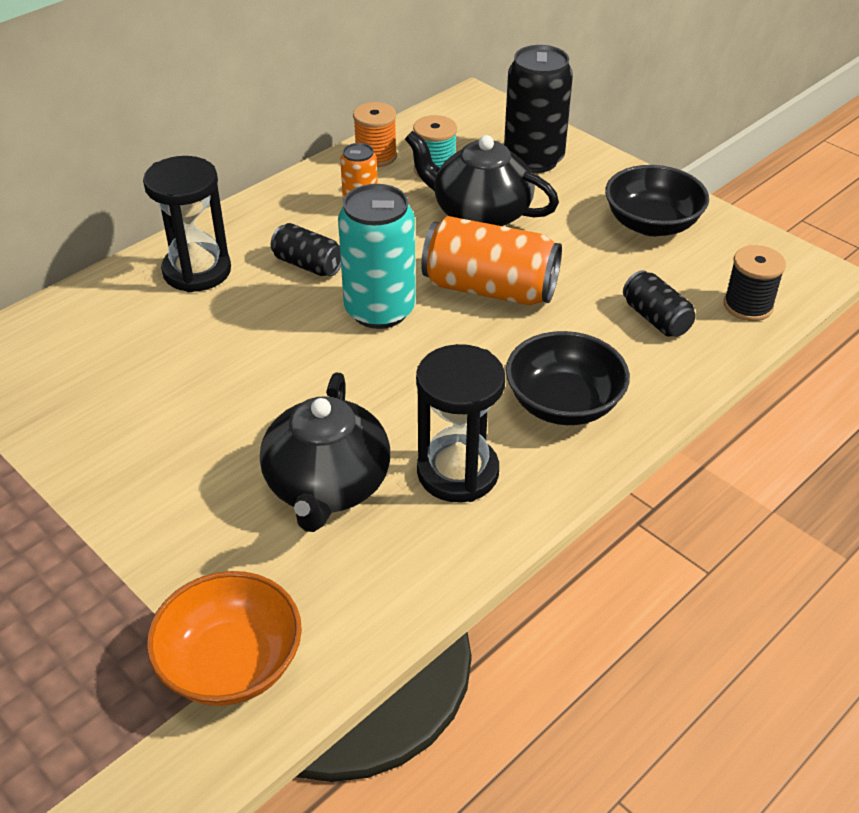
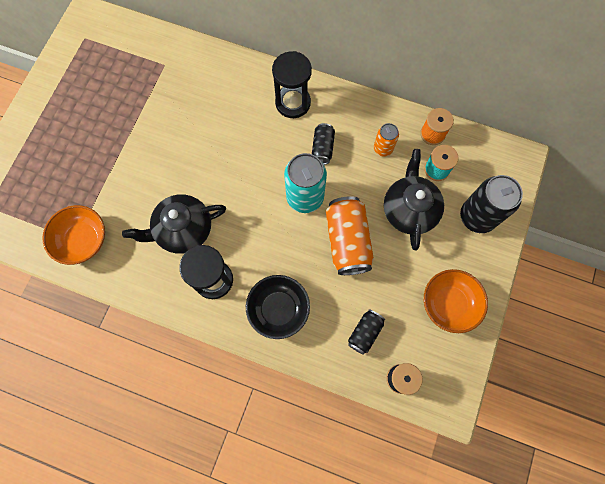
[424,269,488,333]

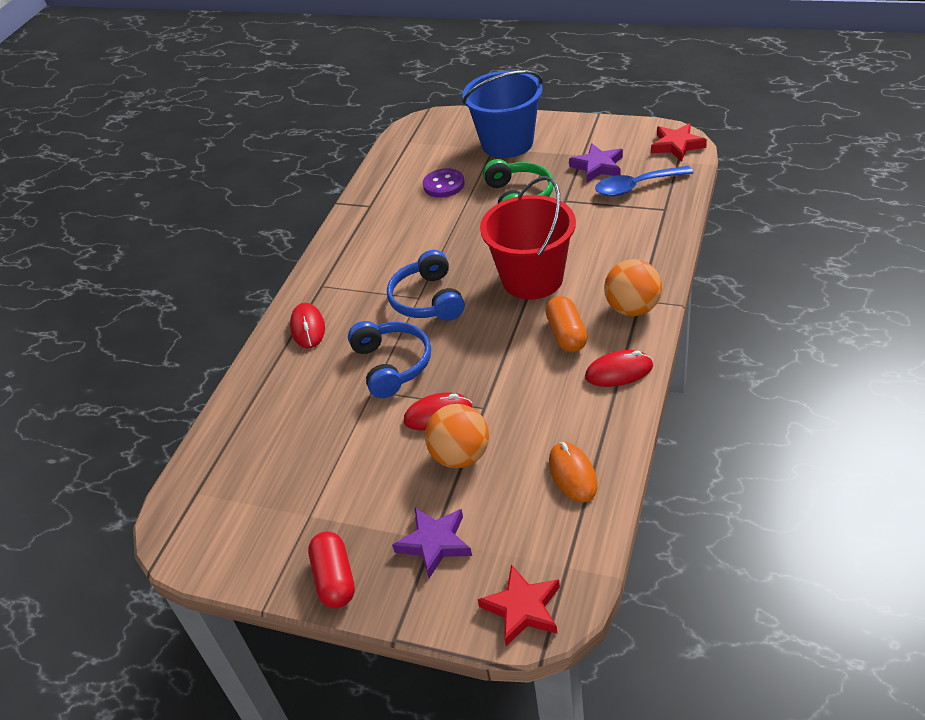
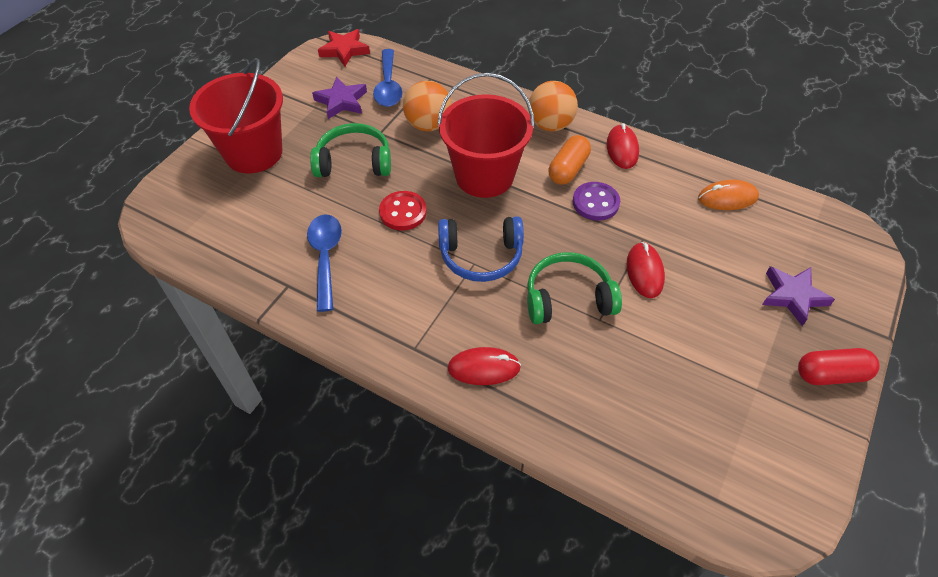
[527,252,622,324]
[573,182,620,221]
[403,81,452,131]
[189,58,283,173]
[478,564,560,646] (first image)
[549,135,591,185]
[307,214,342,312]
[379,191,427,230]

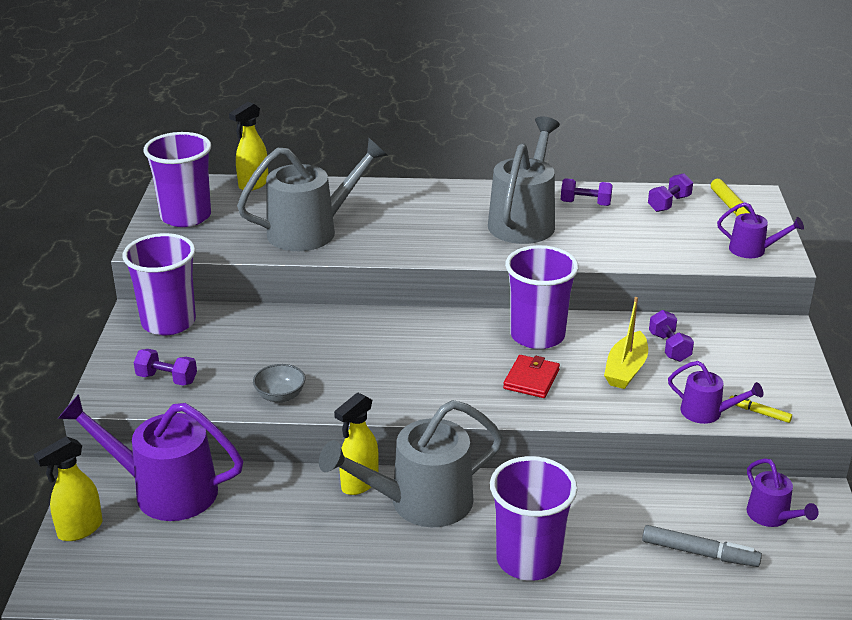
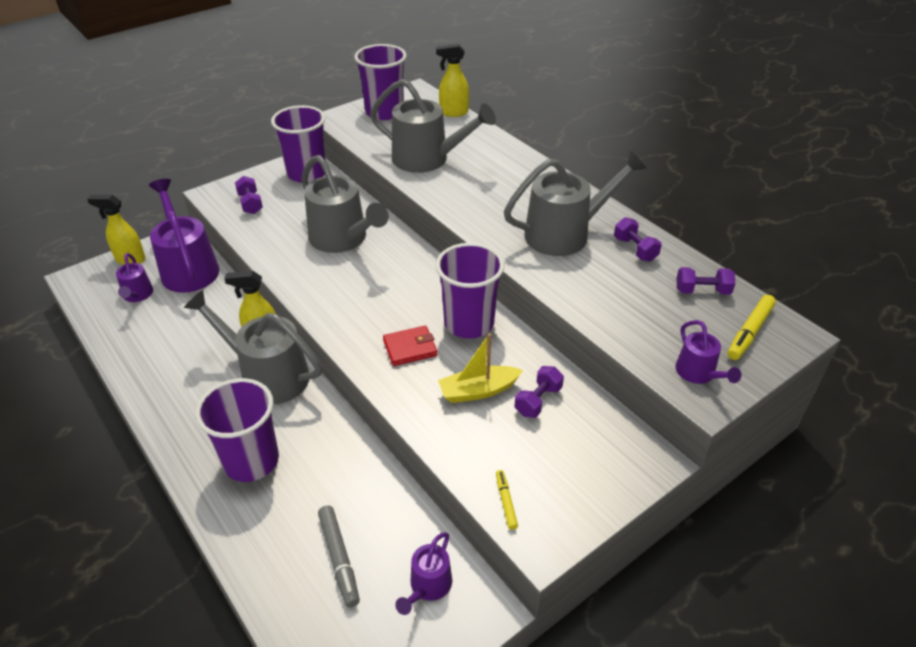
[253,364,305,403] (first image)
[116,253,153,302]
[301,155,389,253]

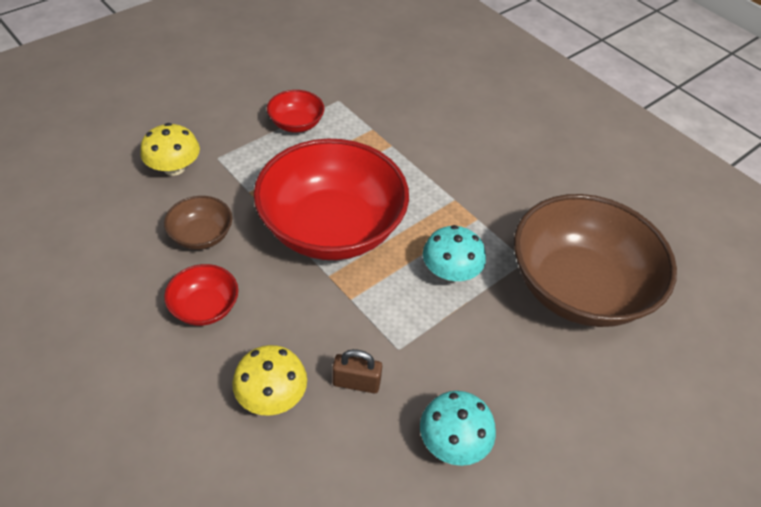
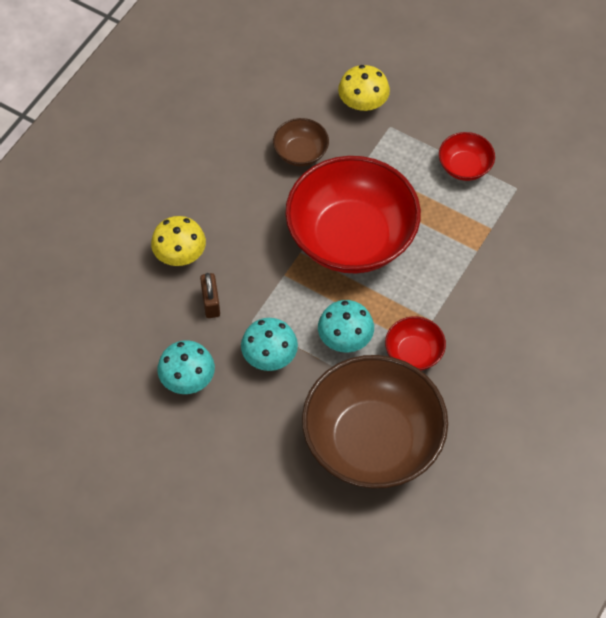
[385,316,446,371]
[241,318,298,371]

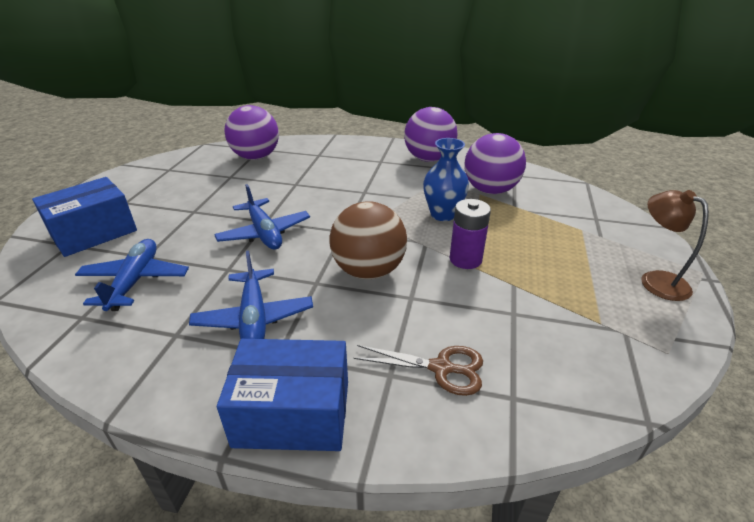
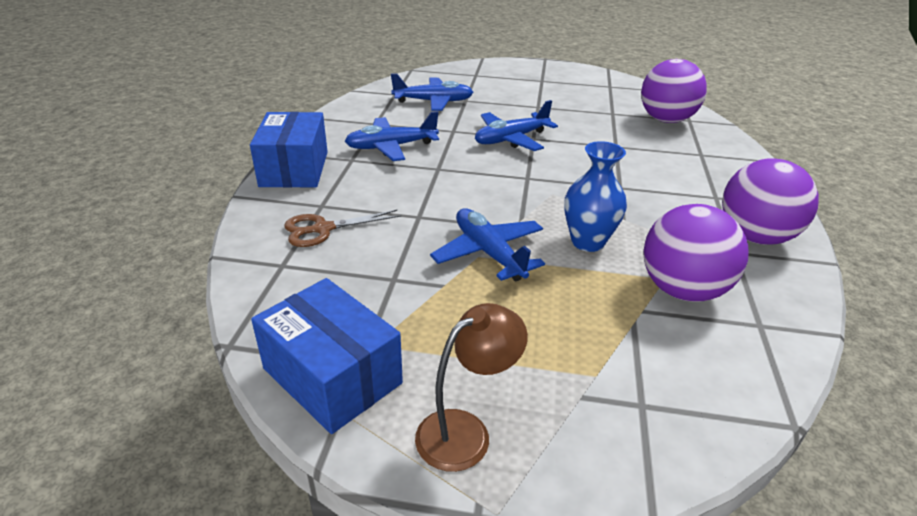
[251,278,403,434]
[329,201,407,279] (first image)
[284,210,401,247]
[430,208,545,281]

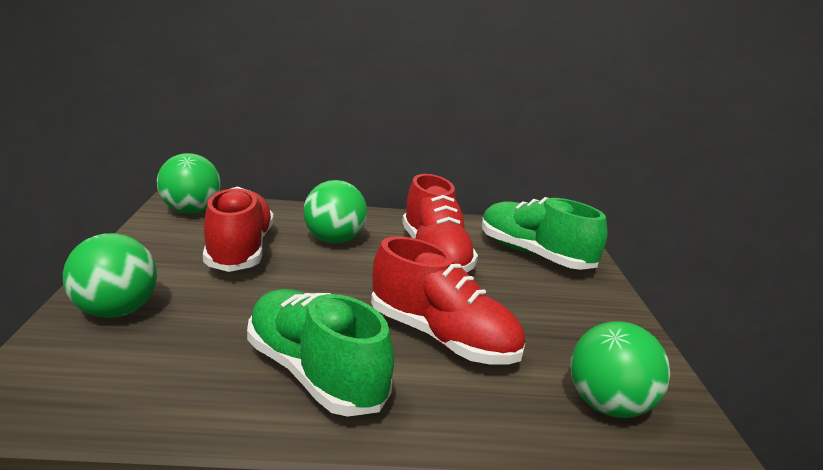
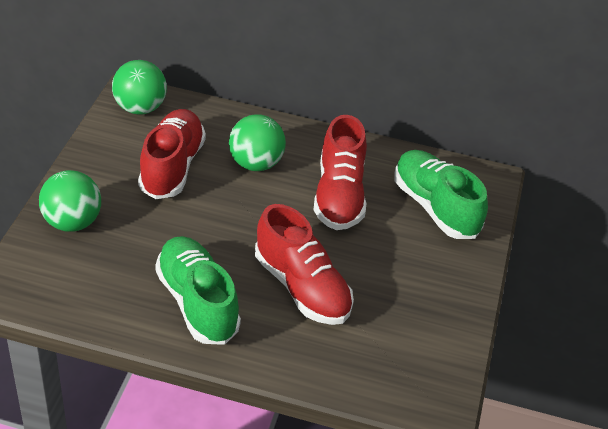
[571,321,670,418] (first image)

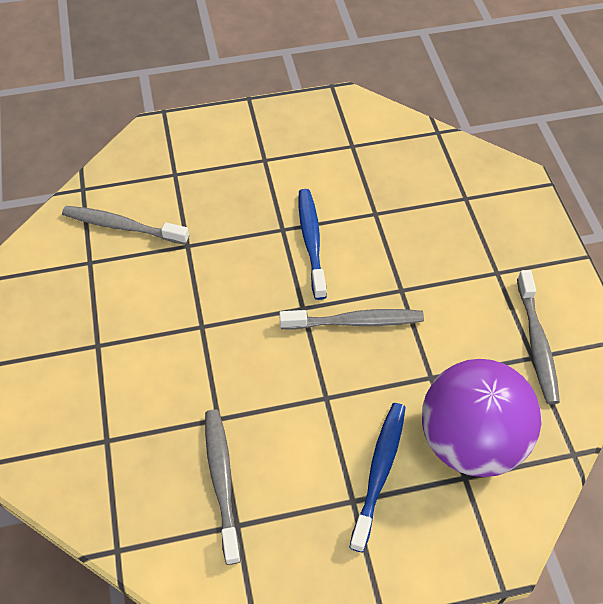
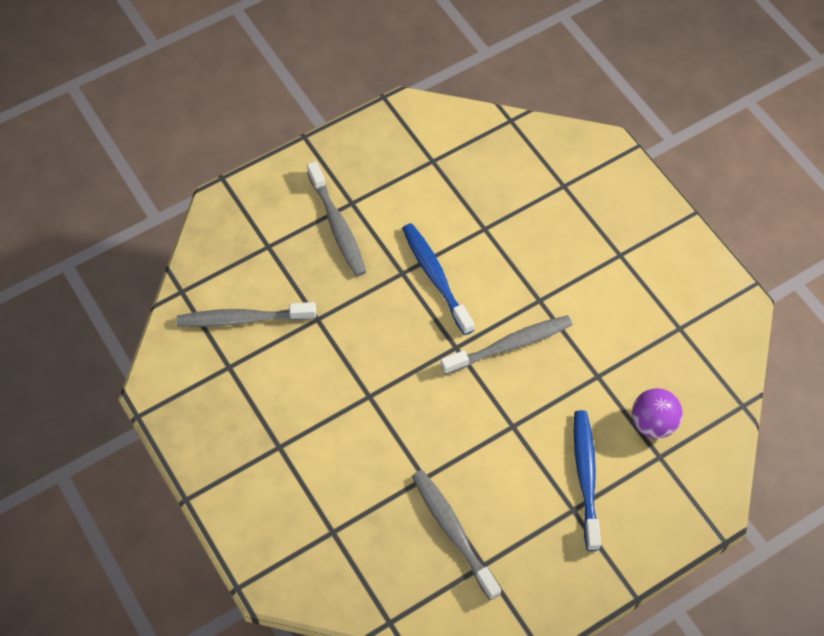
[632,388,683,438]
[307,161,366,276]

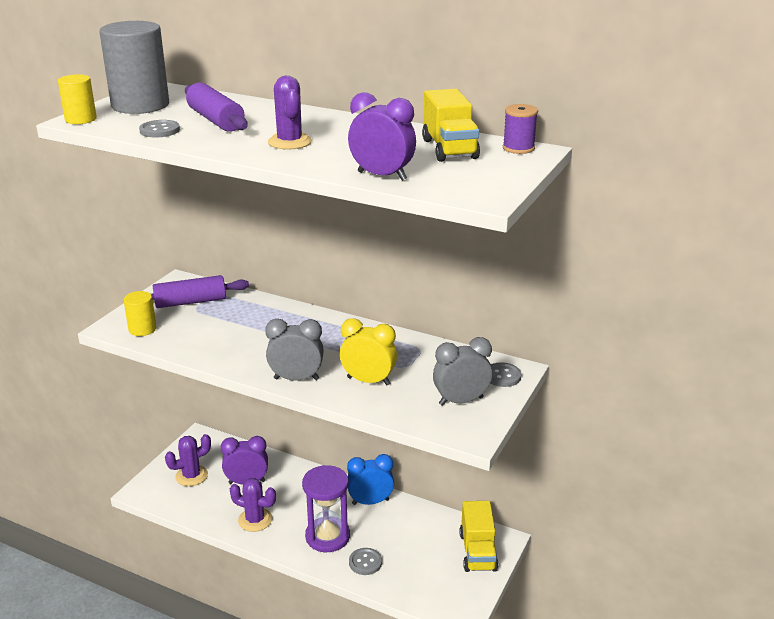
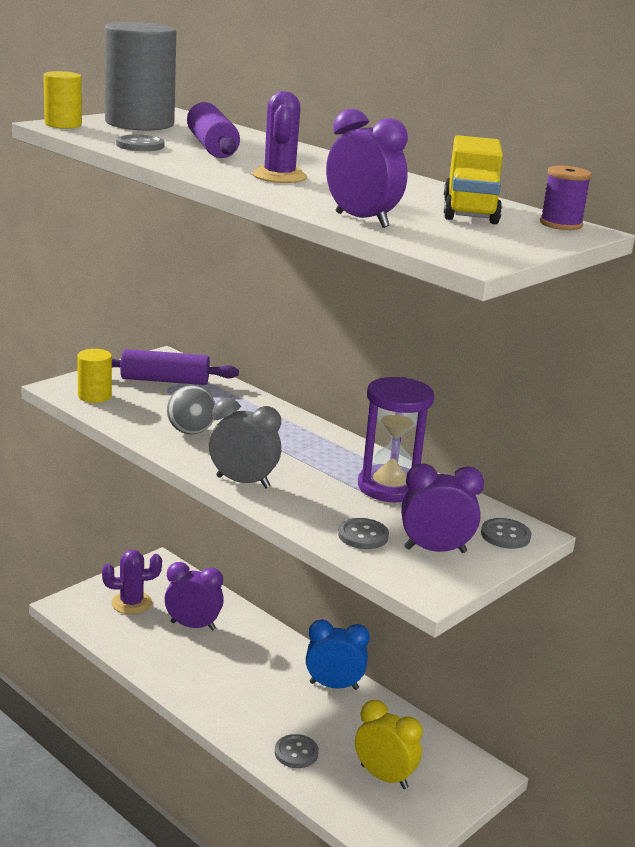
[230,478,276,532] (first image)
[358,377,434,502]
[355,700,422,789]
[401,463,484,553]
[459,501,498,572] (first image)
[167,385,215,434]
[338,518,389,549]

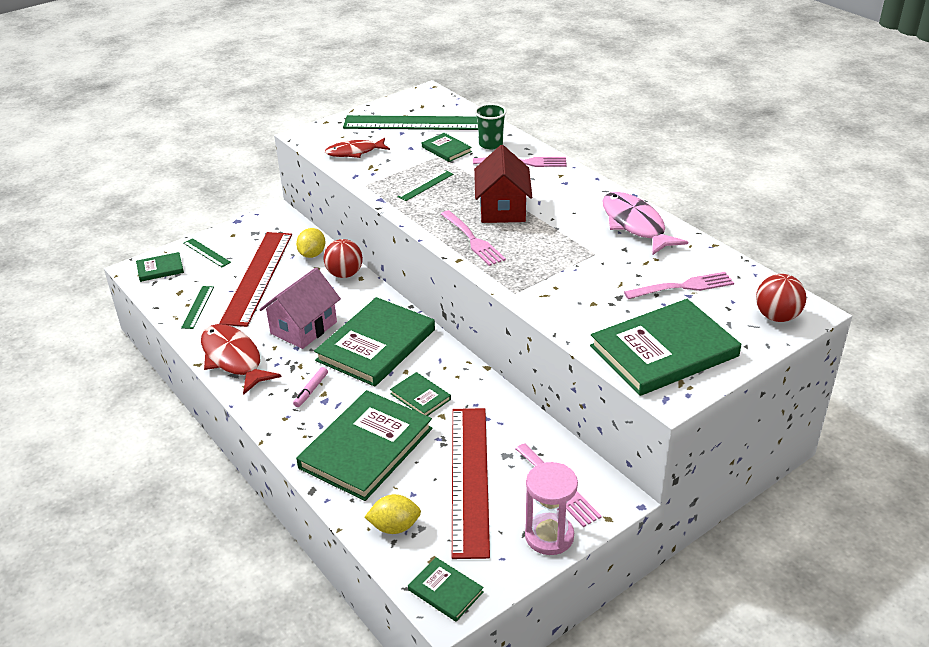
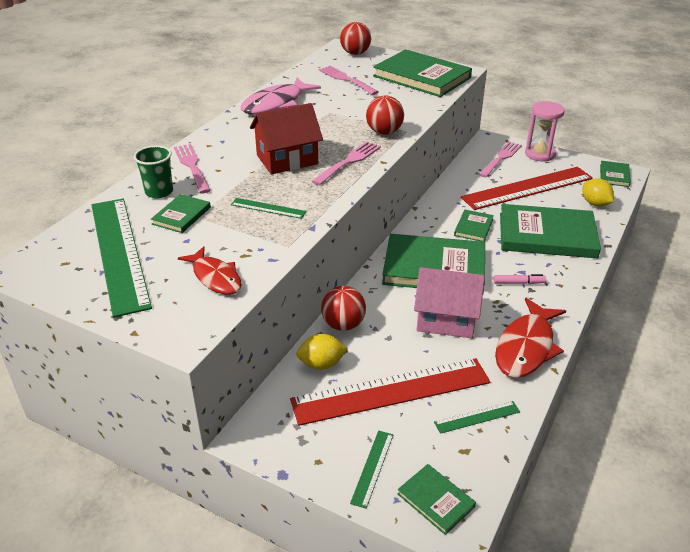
[366,96,404,135]

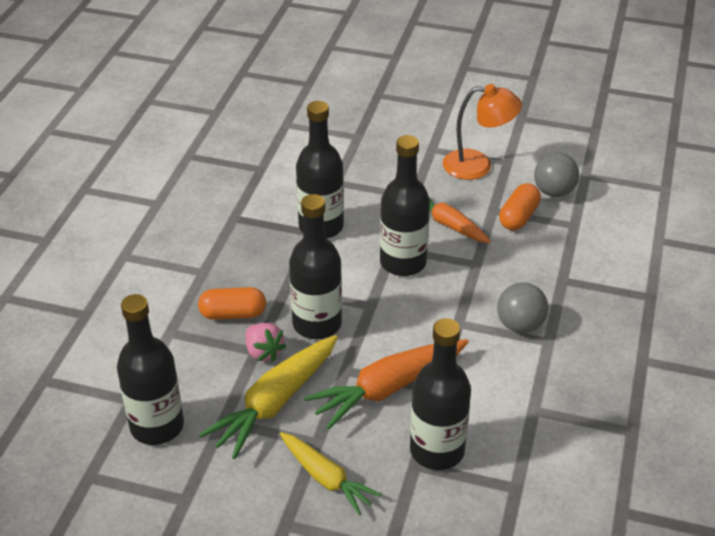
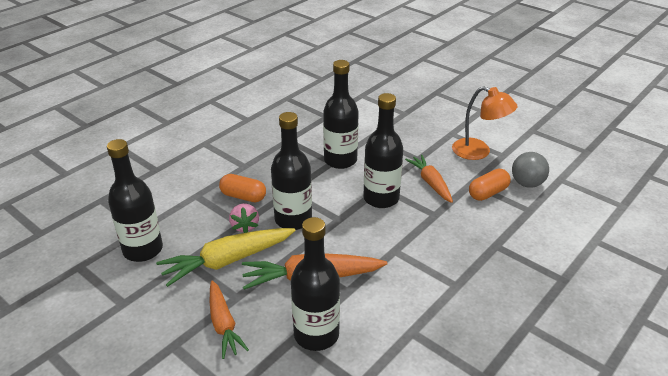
[210,280,249,359]
[497,282,548,333] (first image)

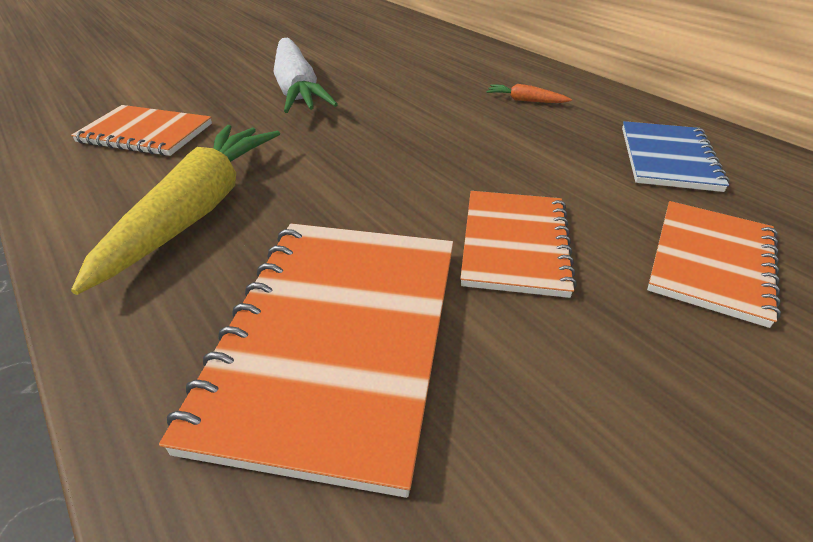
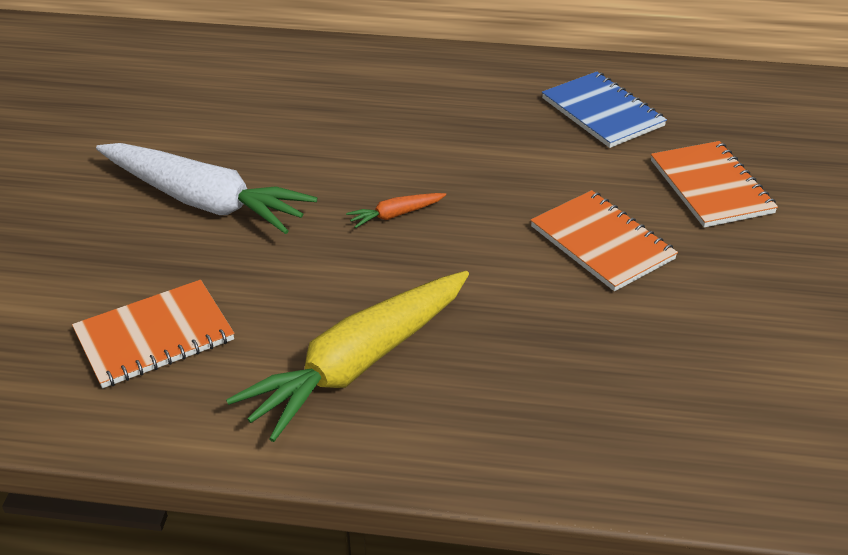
[226,271,469,442]
[159,224,453,498] (first image)
[346,193,446,228]

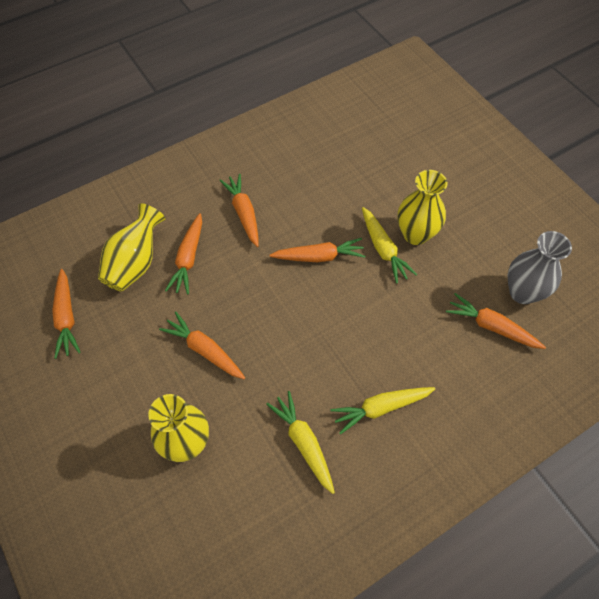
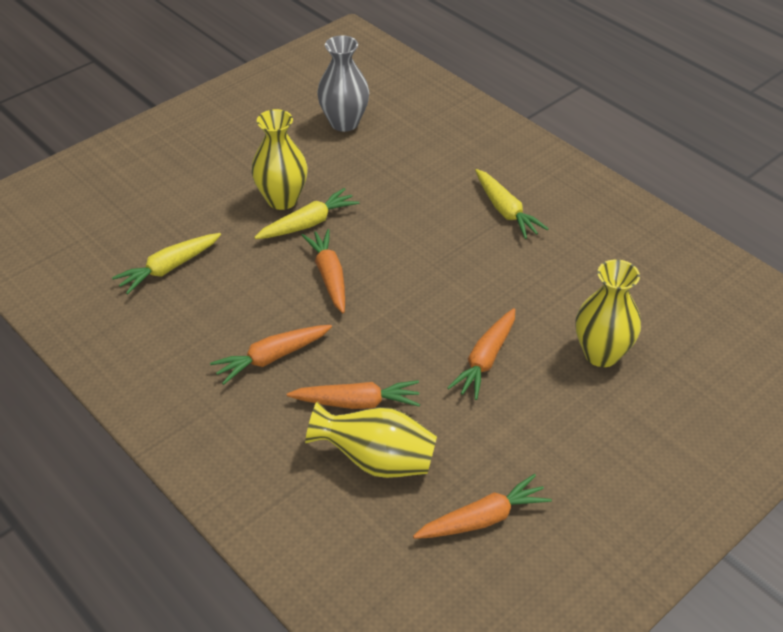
[112,233,221,295]
[446,293,546,349] (first image)

